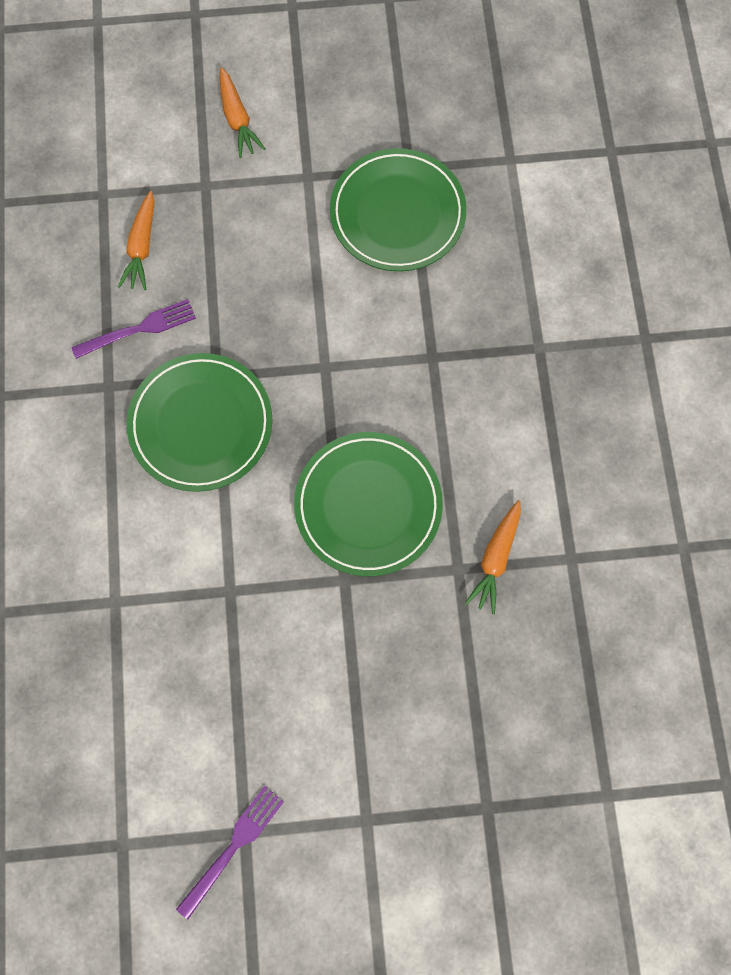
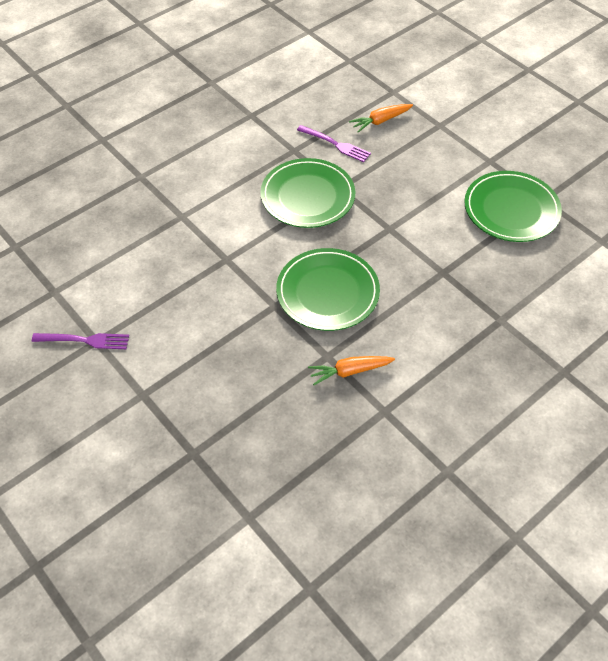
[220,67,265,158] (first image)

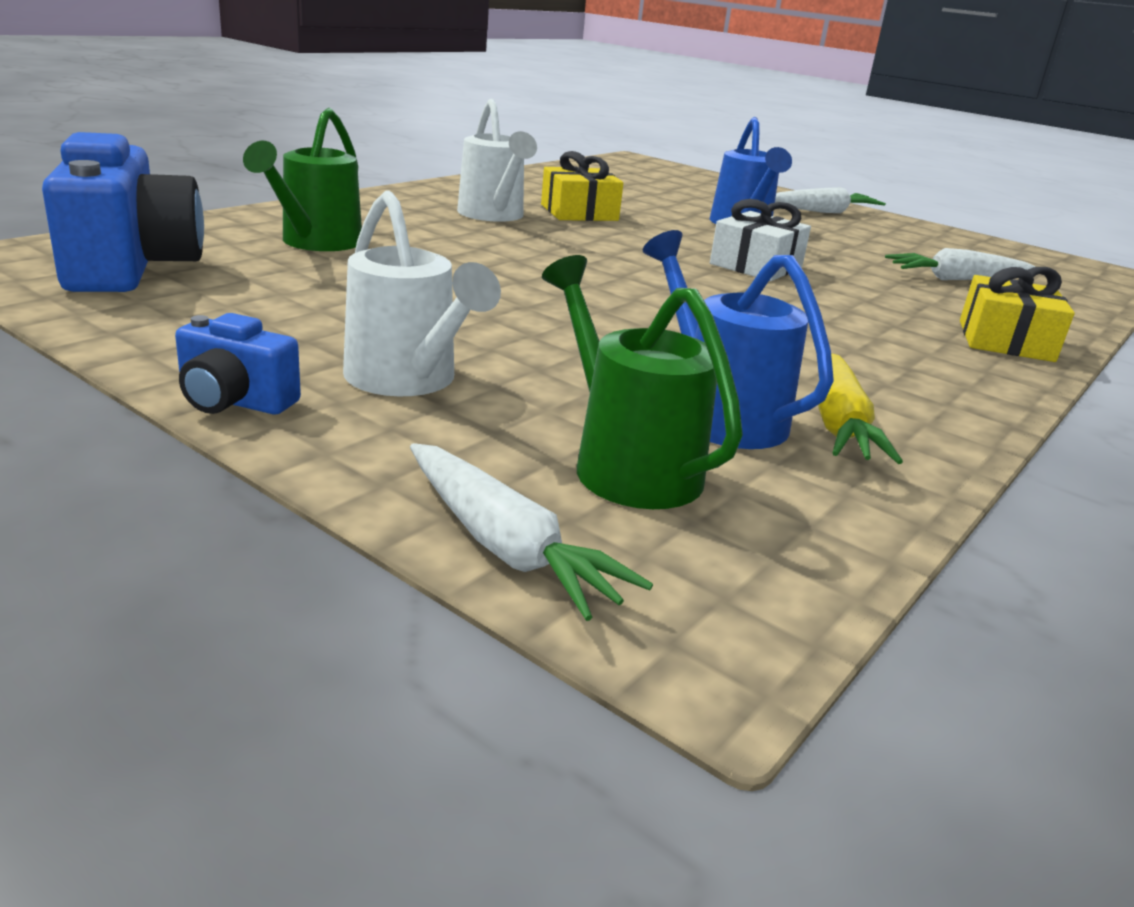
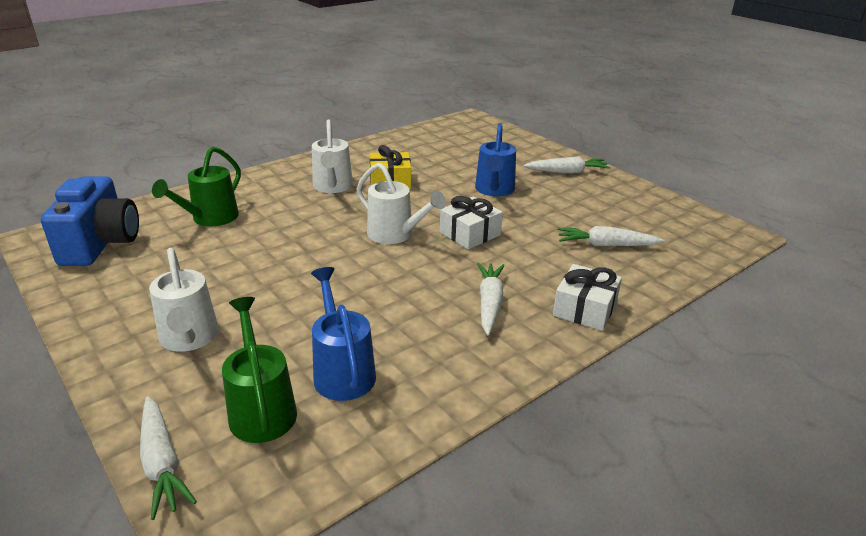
[175,313,301,414] (first image)
[818,353,903,464] (first image)
[553,264,622,331]
[357,162,446,244]
[477,263,505,335]

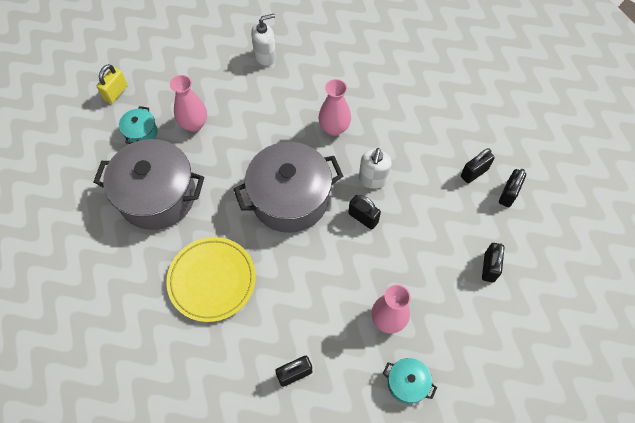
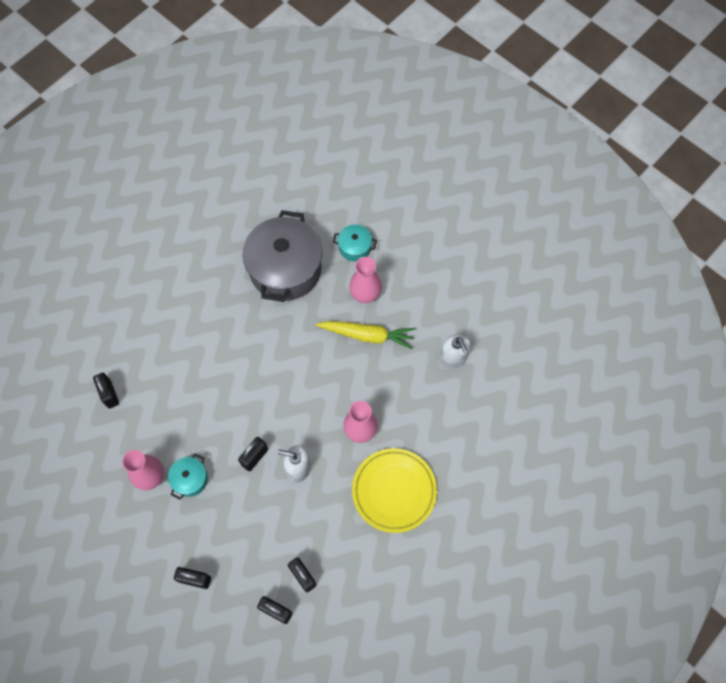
[97,64,128,104] (first image)
[352,448,437,533]
[234,142,343,233] (first image)
[168,453,208,500]
[316,321,415,349]

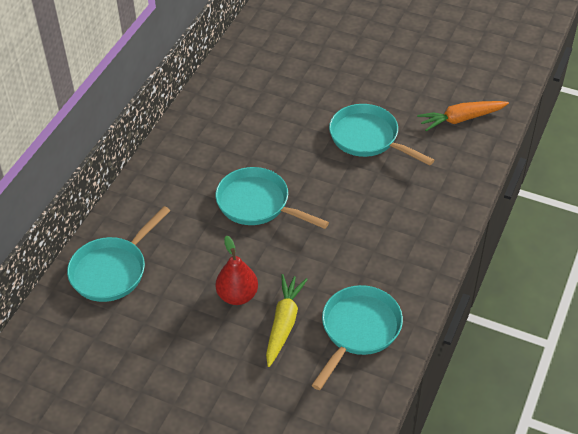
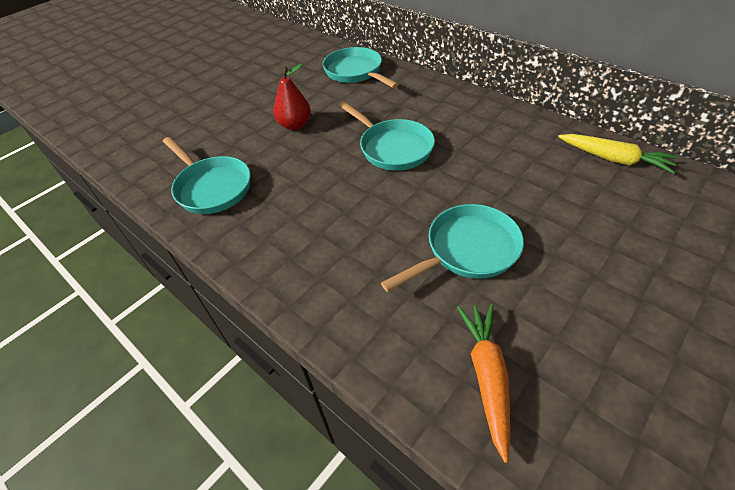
[338,101,435,171]
[558,134,678,174]

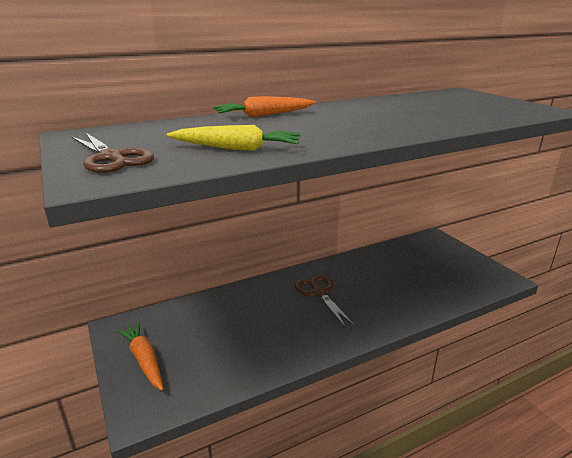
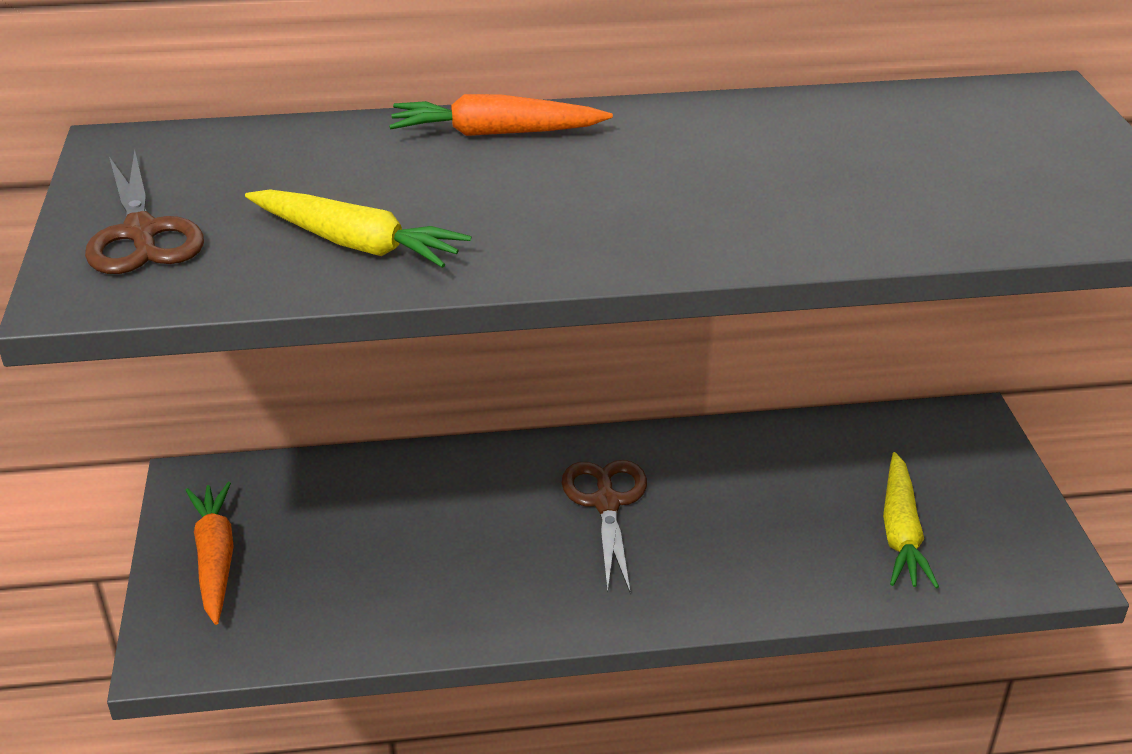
[883,452,939,588]

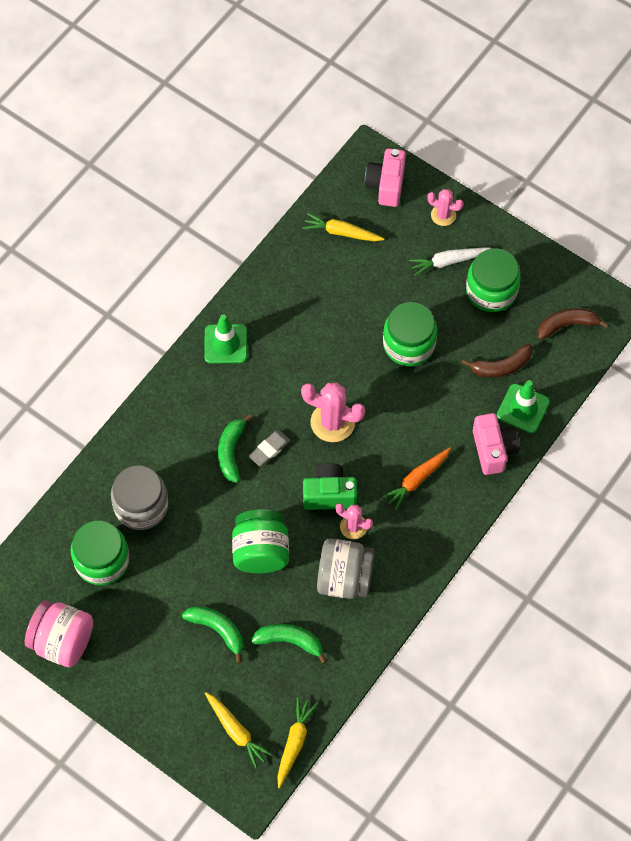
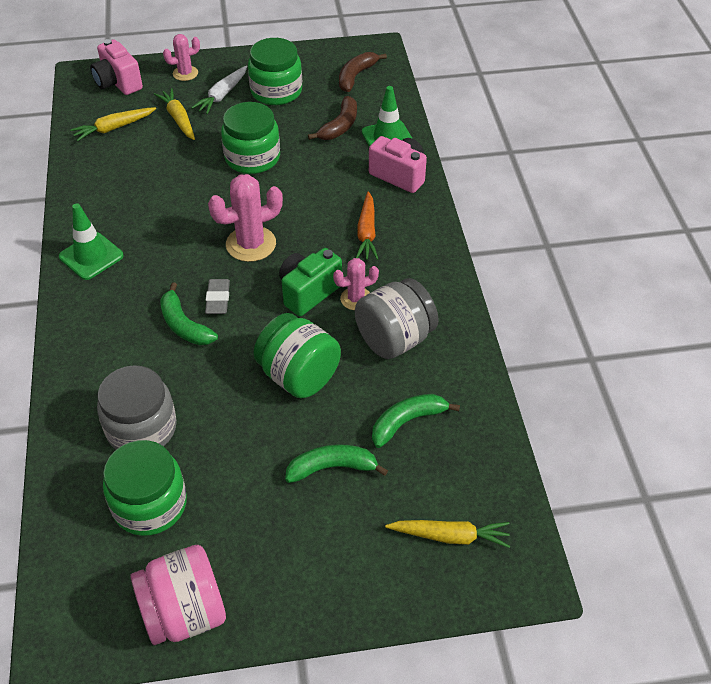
[154,88,195,140]

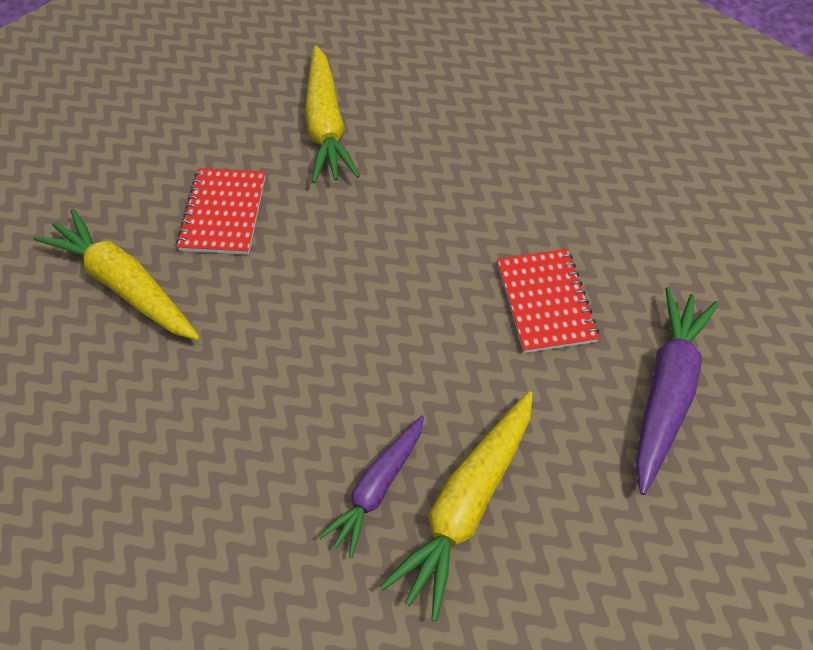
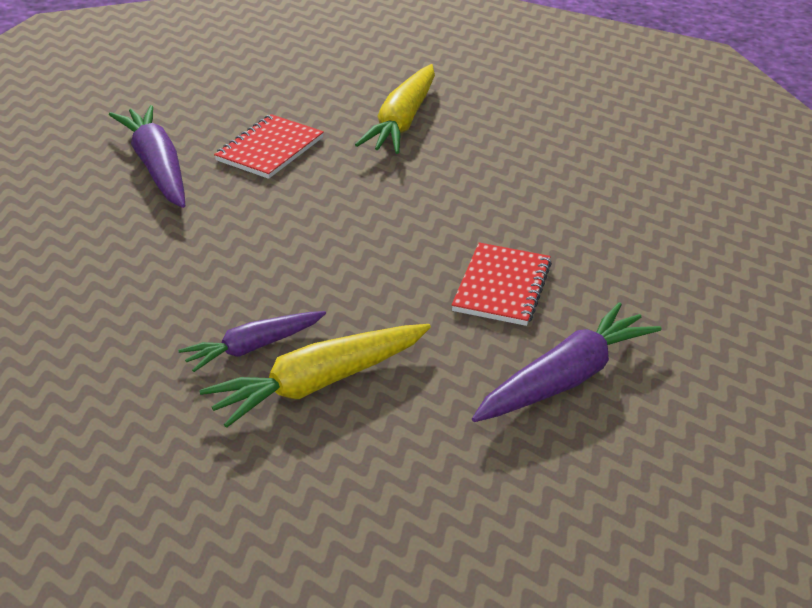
[109,105,185,208]

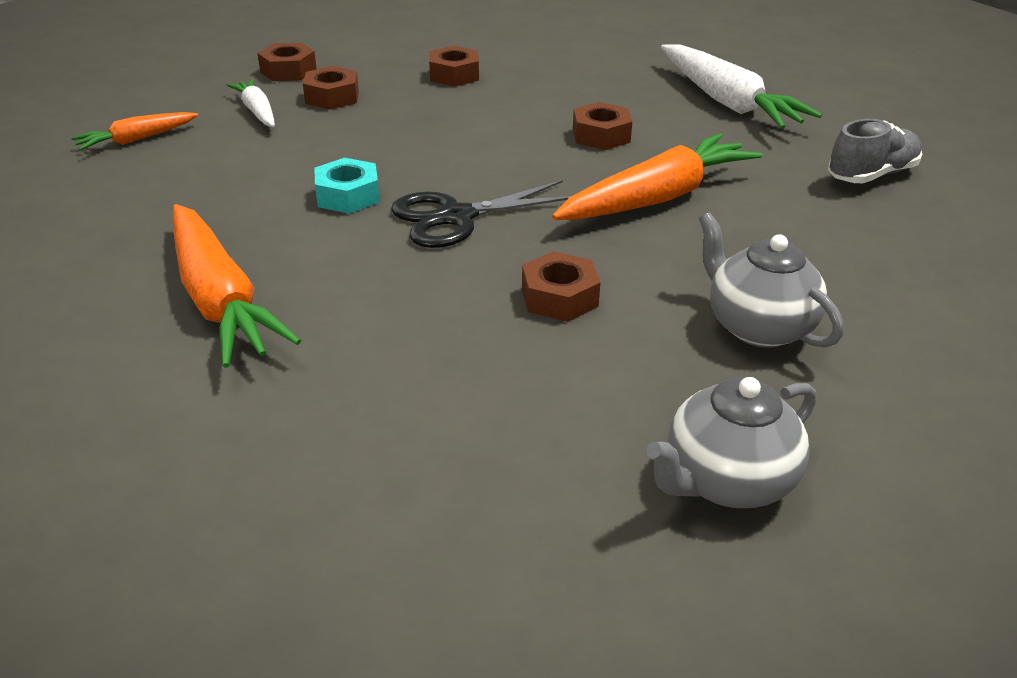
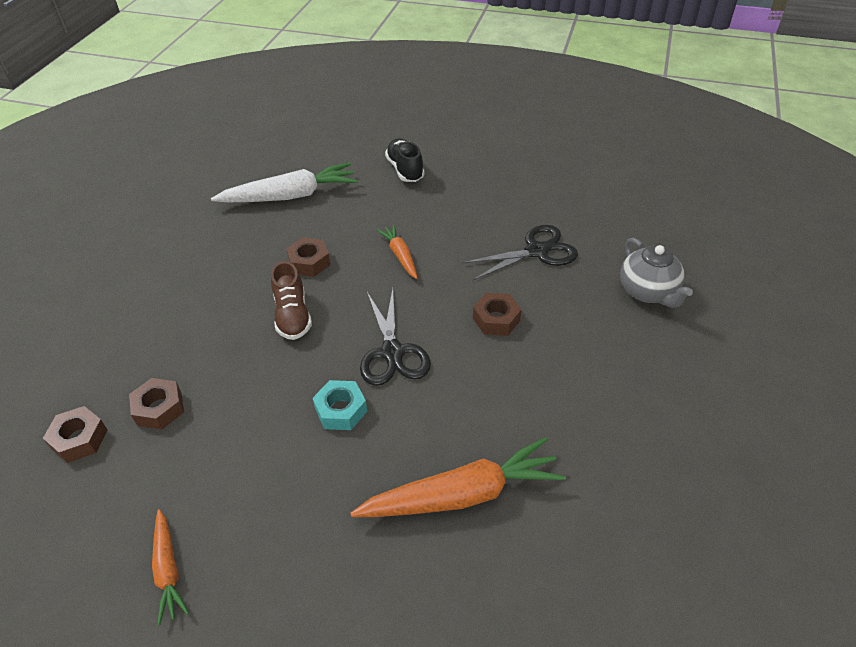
[227,79,275,127] (first image)
[429,46,479,87] (first image)
[376,224,417,279]
[462,225,578,280]
[385,139,424,182]
[271,261,312,340]

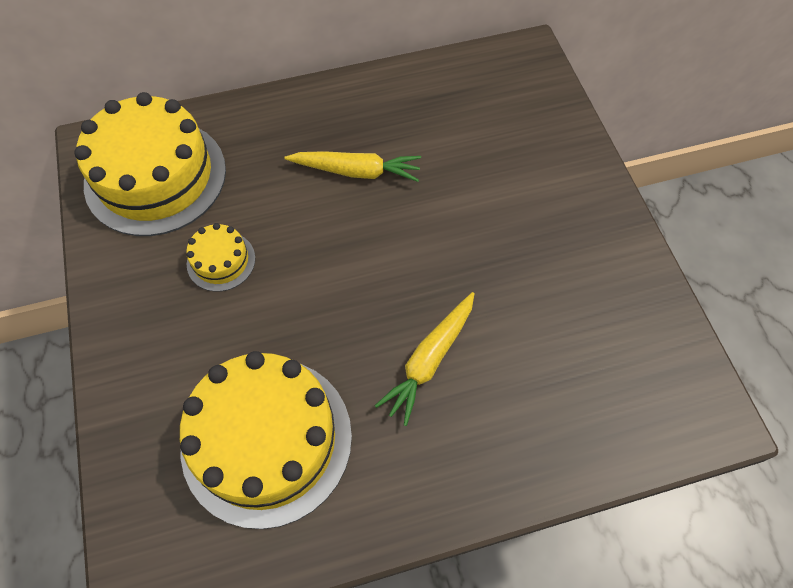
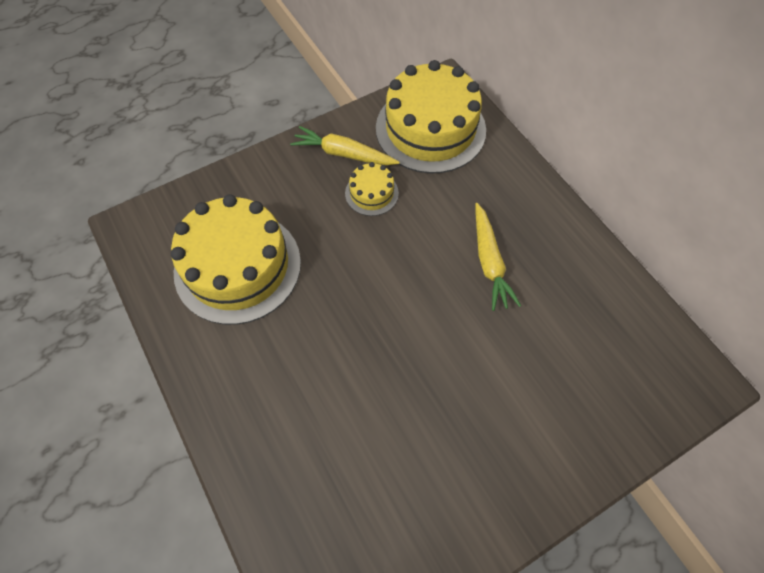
[290,126,400,165]

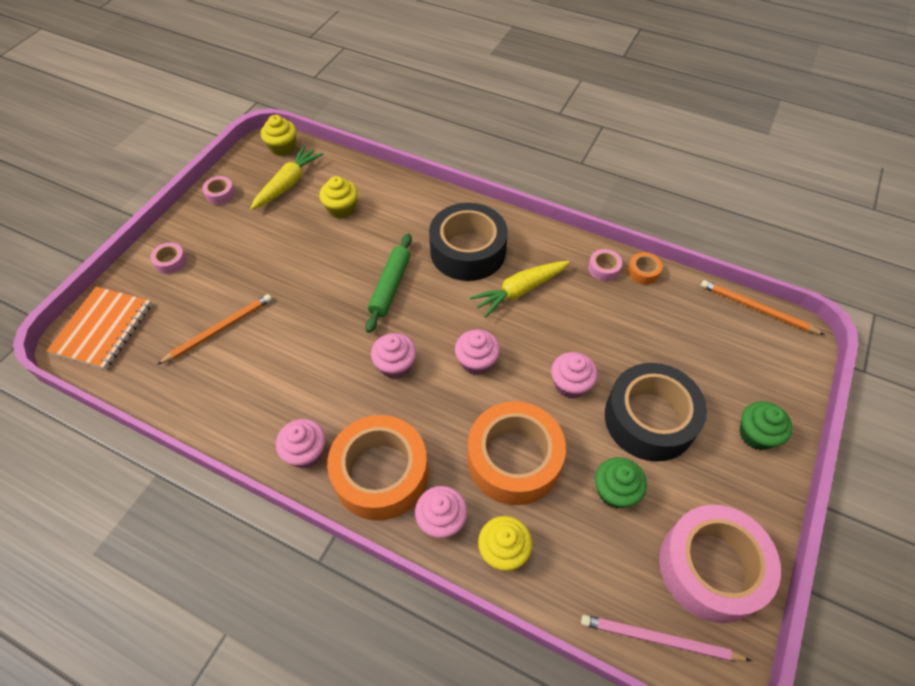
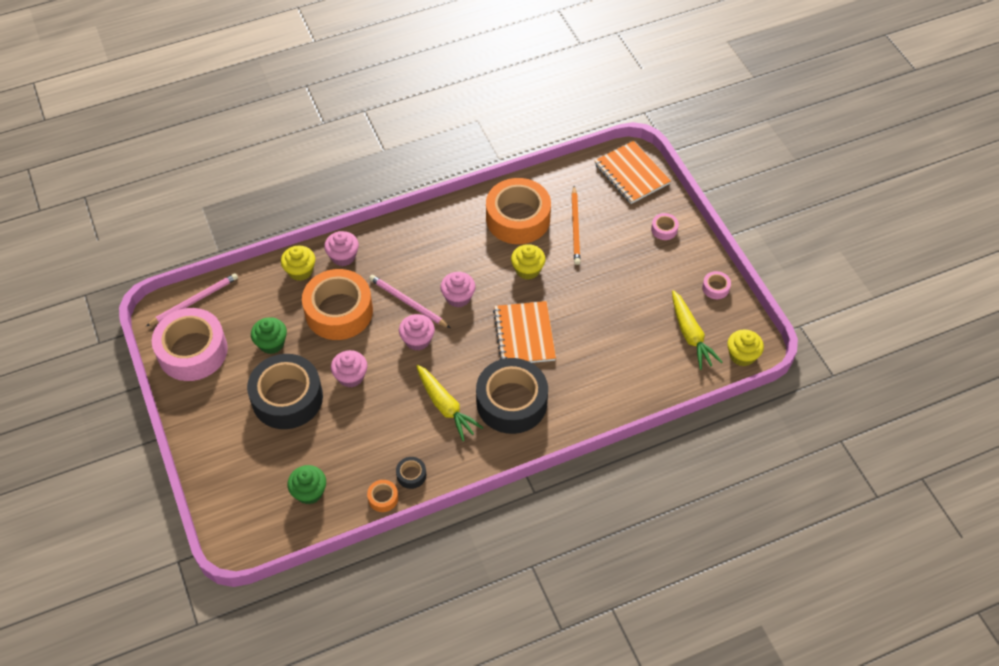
[276,419,326,468] (first image)
[511,244,546,280]
[486,178,551,244]
[493,301,556,363]
[416,365,483,441]
[396,457,426,489]
[701,280,825,335] (first image)
[287,465,326,504]
[369,275,450,328]

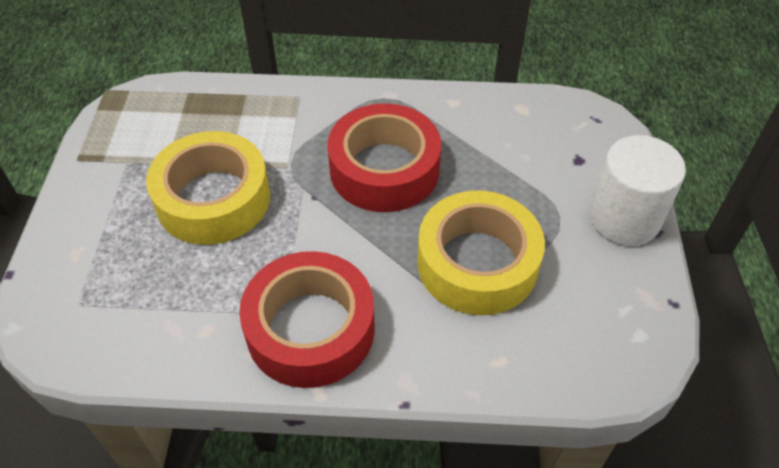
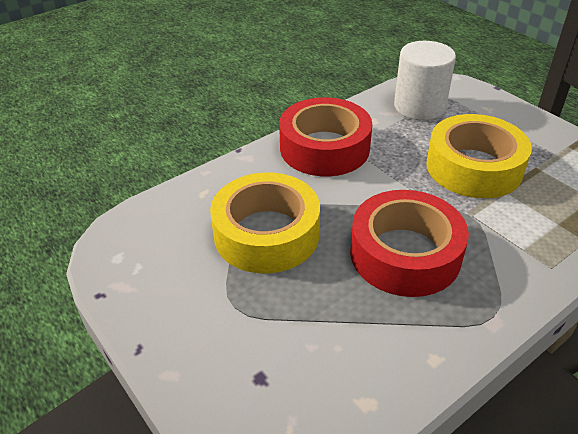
[394,41,456,120]

